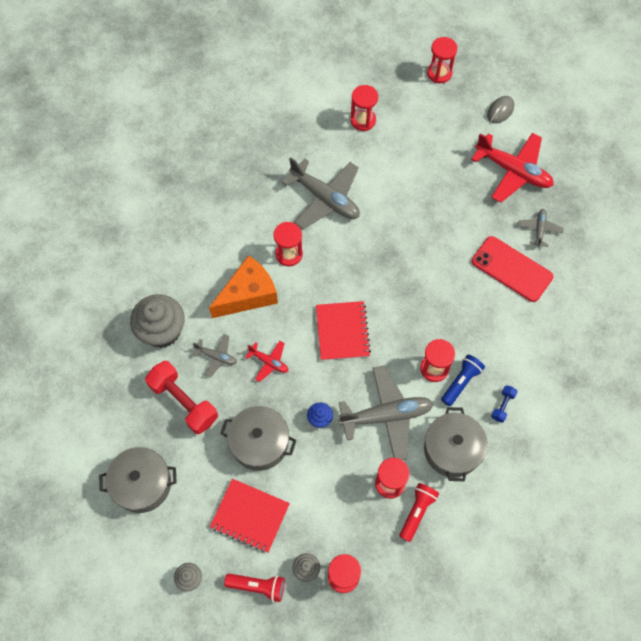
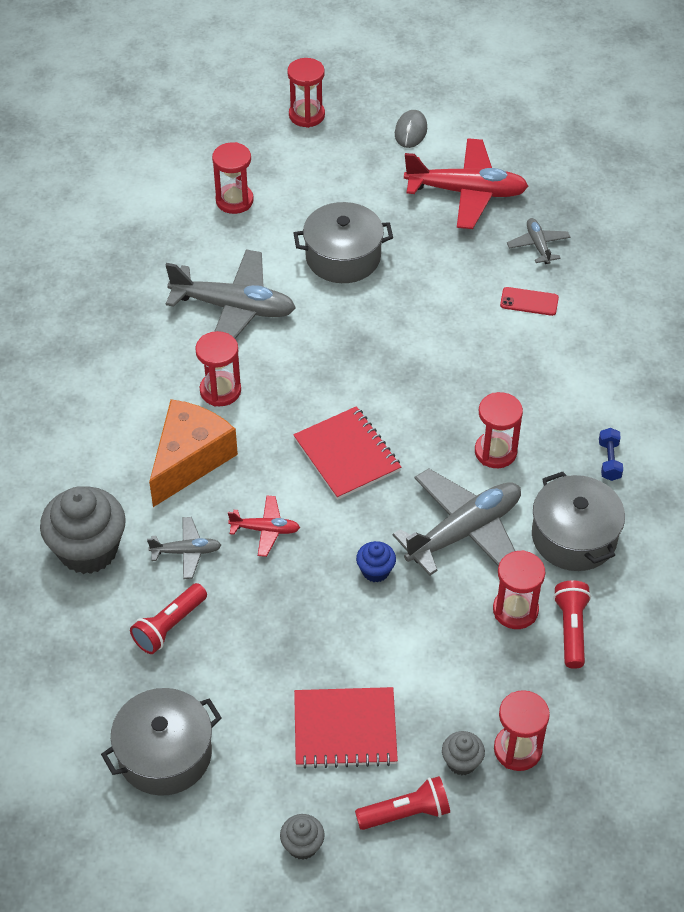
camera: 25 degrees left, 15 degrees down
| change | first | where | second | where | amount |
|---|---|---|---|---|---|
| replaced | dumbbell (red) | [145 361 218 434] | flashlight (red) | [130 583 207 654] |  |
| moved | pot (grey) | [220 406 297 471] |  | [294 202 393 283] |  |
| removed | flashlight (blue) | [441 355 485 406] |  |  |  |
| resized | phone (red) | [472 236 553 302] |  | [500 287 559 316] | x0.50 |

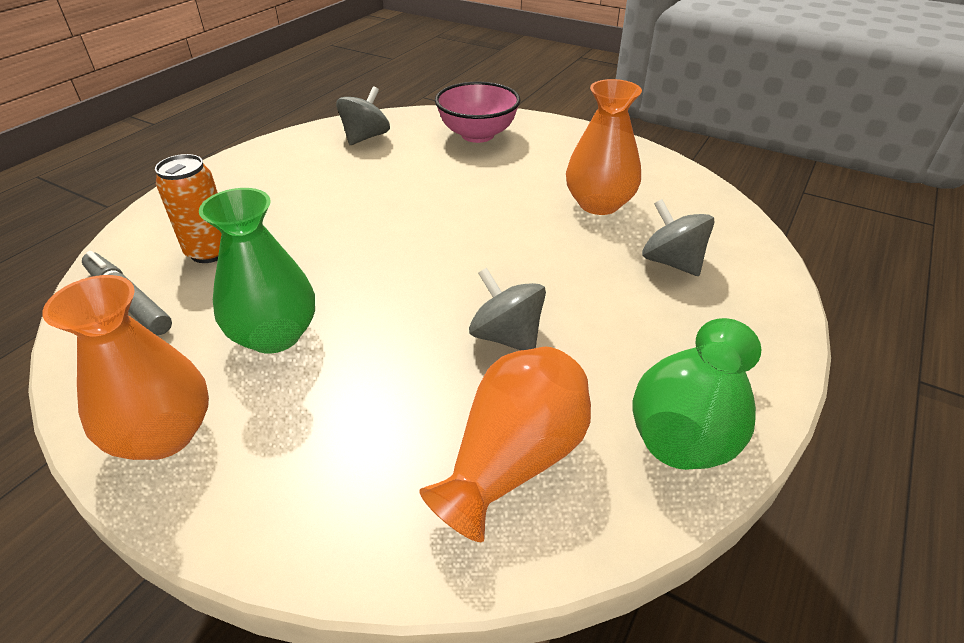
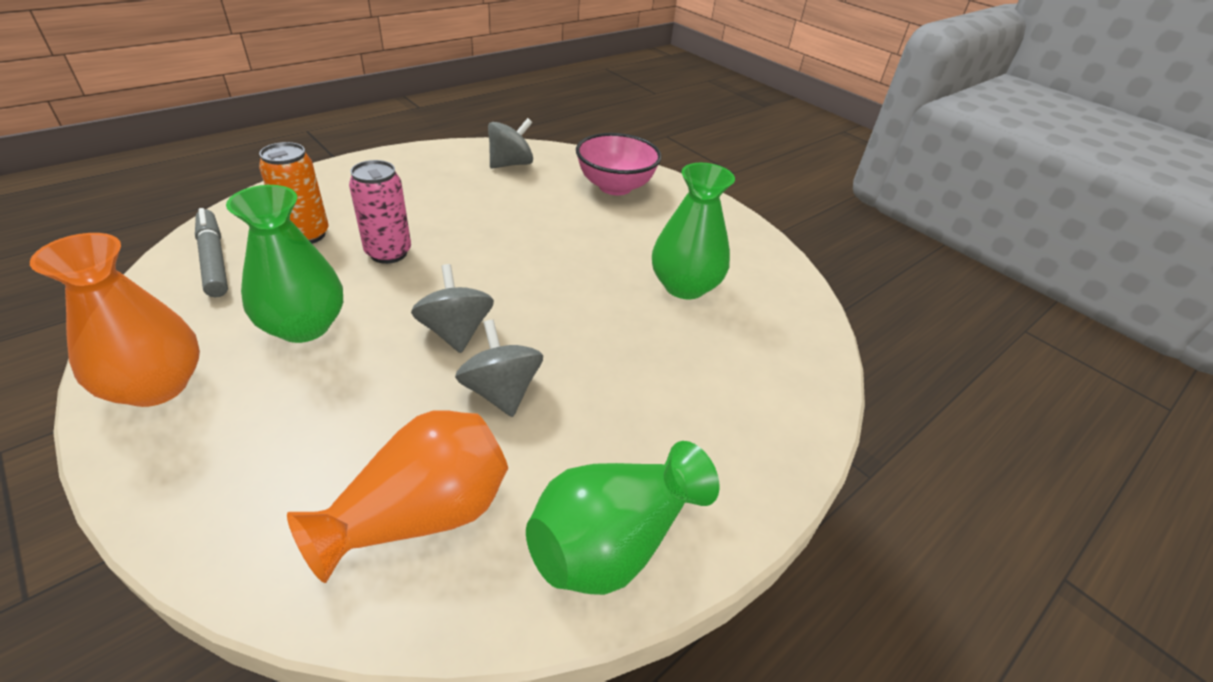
camera: 15 degrees right, 0 degrees up
| change | first | where | second | where | amount |
|---|---|---|---|---|---|
| recoloured | vase (orange) | [566 79 642 215] | vase (green) | [652 163 735 299] |  |
| moved | spinning top (grey) | [642 199 715 276] |  | [411 264 494 353] |  |
| added |  |  | can (pink) | [349 160 411 264] |  |

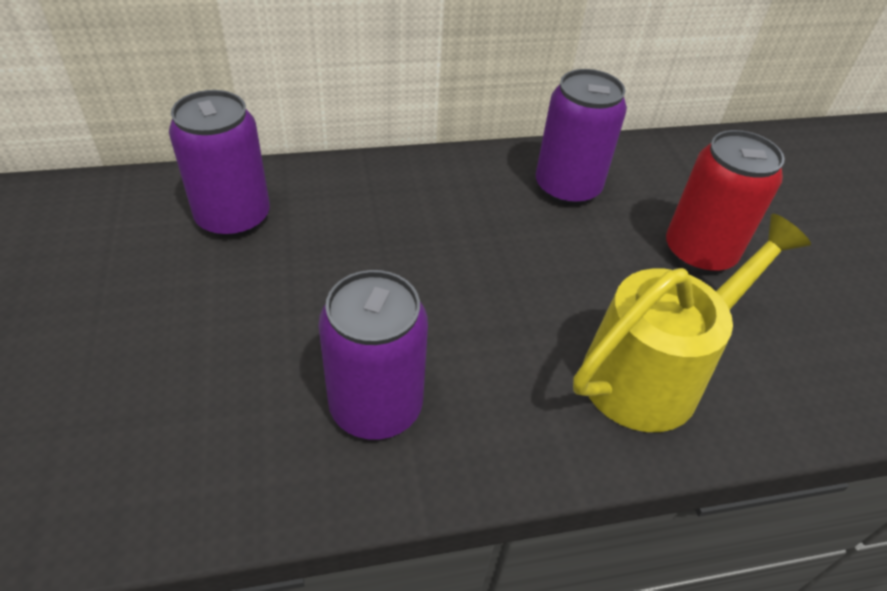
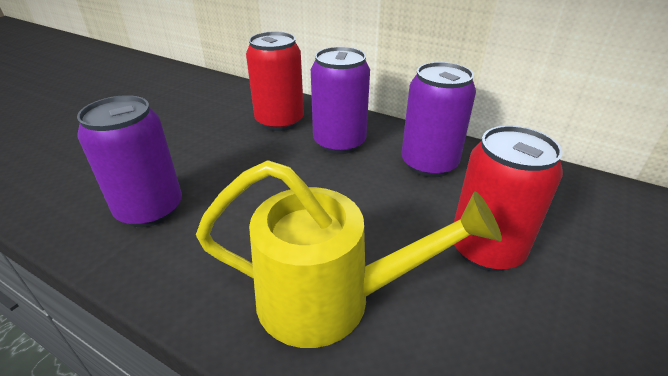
camera: 45 degrees right, 10 degrees down
| change | first | where | second | where | amount |
|---|---|---|---|---|---|
| moved | can (purple) | [169 90 270 238] |  | [311 47 370 154] |  |
| added |  |  | can (red) | [246 32 304 131] |  |

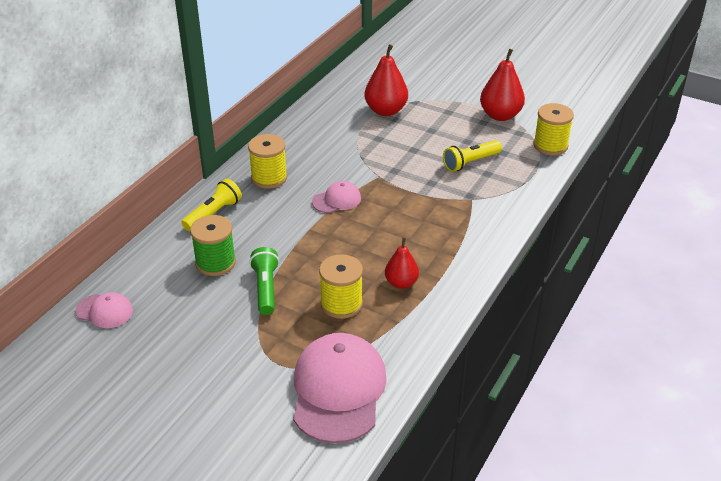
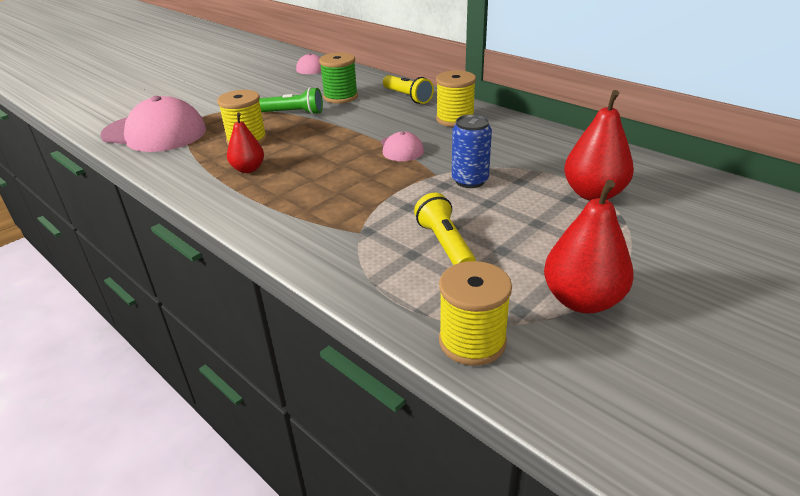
camera: 105 degrees right, 5 degrees down
| change | first | where | second | where | amount |
|---|---|---|---|---|---|
| added |  |  | can (blue) | [452 114 492 188] |  |

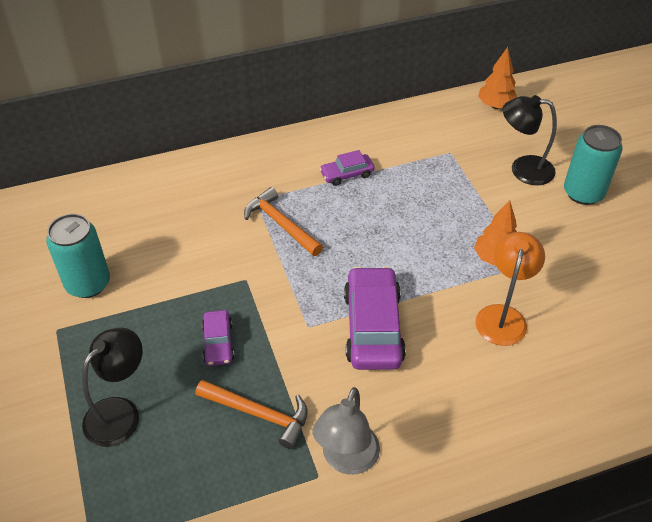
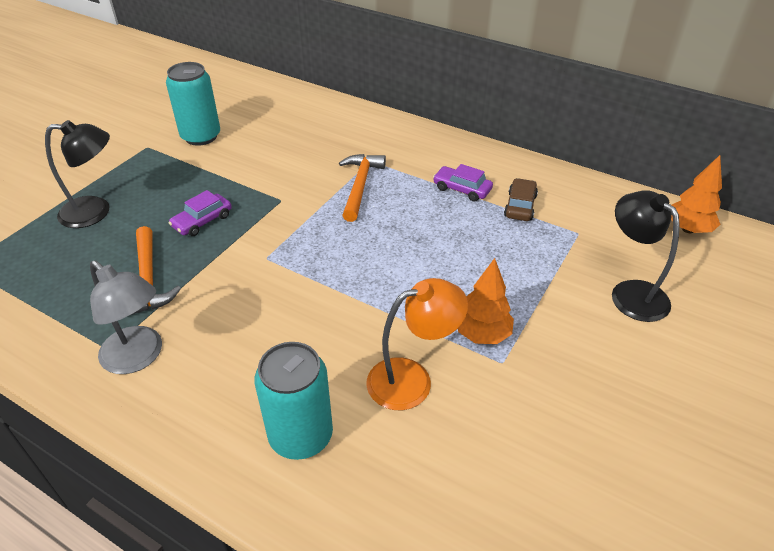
camera: 50 degrees right, 5 degrees down
| change | first | where | second | where | amount |
|---|---|---|---|---|---|
| turned | lamp (grey) | [313 387 380 475] |  | [90 260 162 374] | 120 degrees counterclockwise |
| removed | car (purple) | [344 266 406 370] |  |  |  |
| moved | can (turquoise) | [564 125 623 205] |  | [254 342 333 460] |  |
| added |  |  | car (brown) | [504 178 538 221] |  |

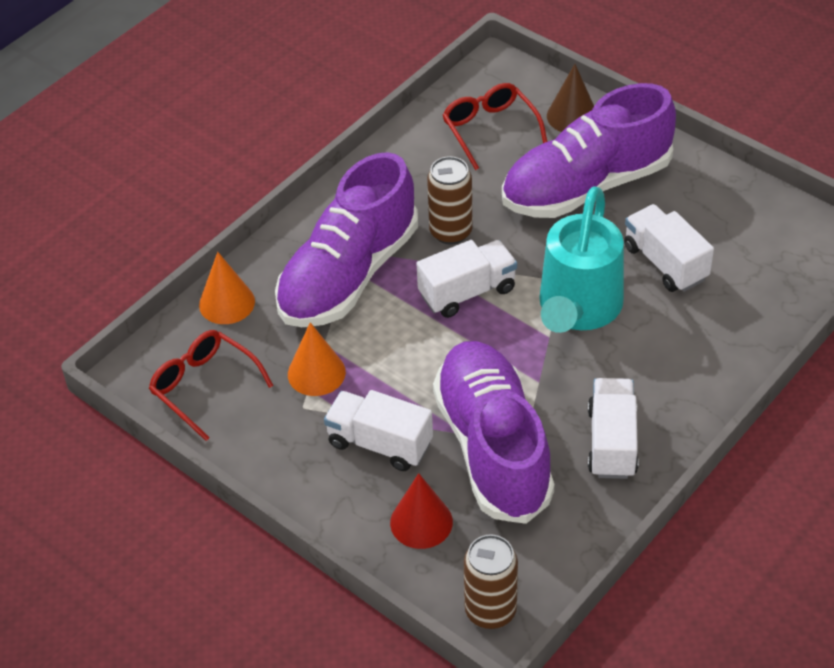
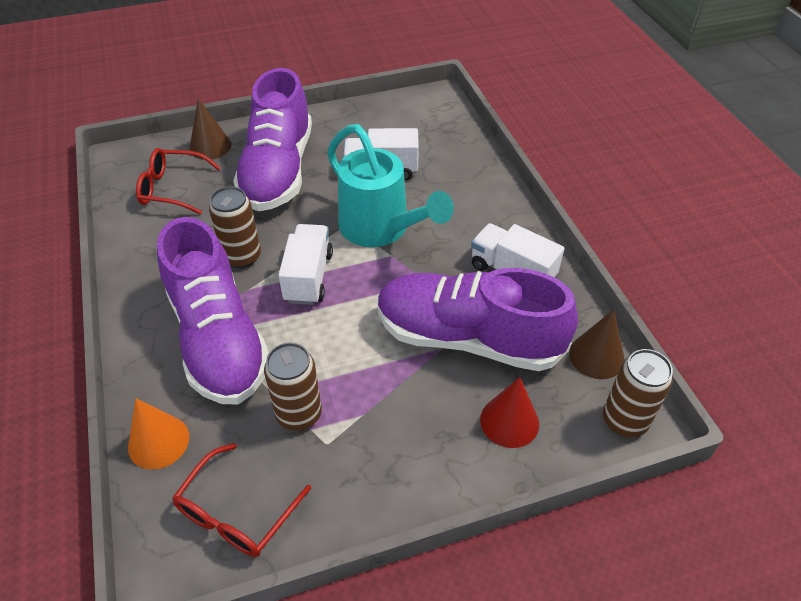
camera: 60 degrees left, 0 degrees up
| change | first | where | second | where | amount |
|---|---|---|---|---|---|
| turned | glasses (red) | [149 330 274 441] |  | [172 443 311 557] | 45 degrees counterclockwise |
| replaced | cone (orange) | [288 322 346 396] | can (brown) | [264 343 322 431] |  |
| removed | truck (white) | [324 390 433 471] |  |  |  |
| added |  |  | cone (brown) | [569 310 625 379] |  |

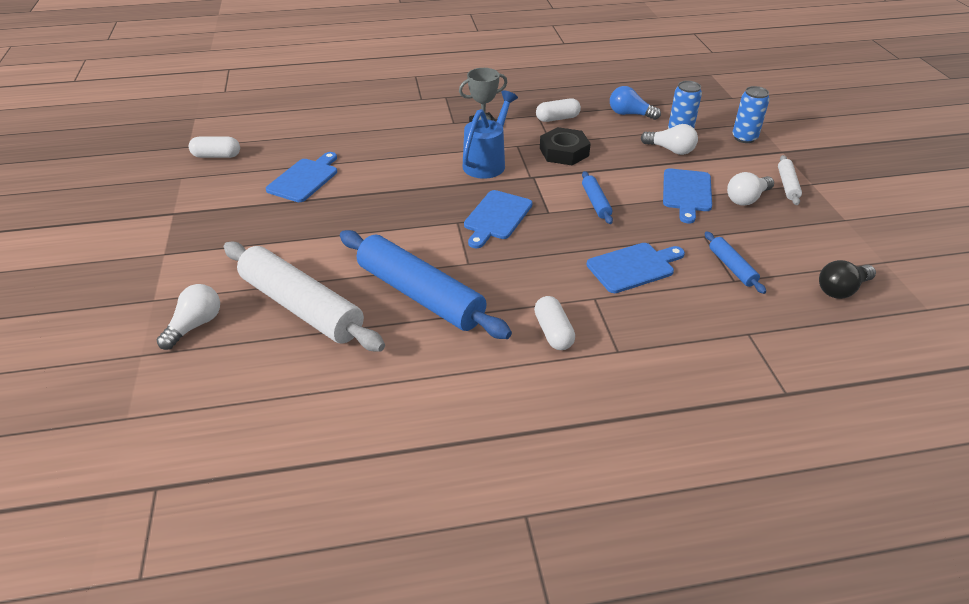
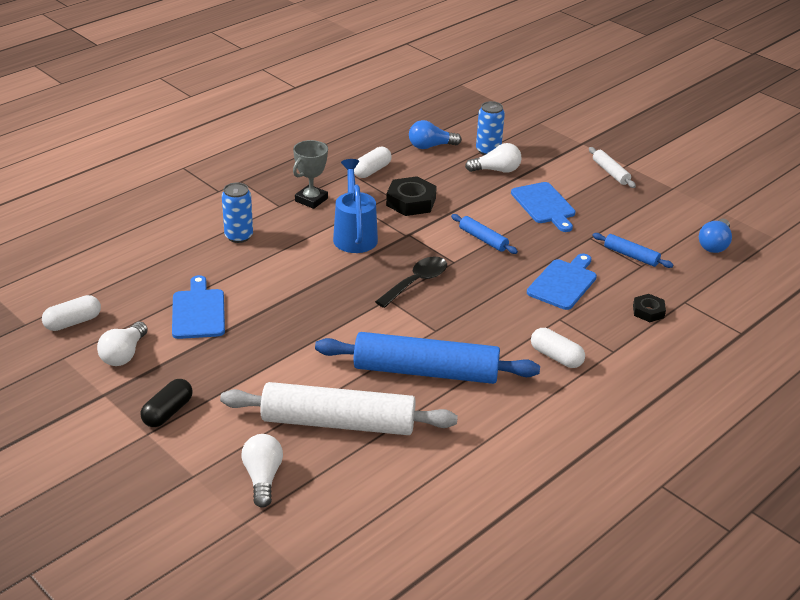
camera: 35 degrees left, 5 degrees down
| change | first | where | second | where | amount |
|---|---|---|---|---|---|
| replaced | cutting board (blue) | [464 190 532 248] | spoon (black) | [375 257 447 308] |  |
| moved | light bulb (white) | [727 172 774 206] |  | [97 322 148 366] |  |
| moved | can (blue) | [732 86 770 143] |  | [222 183 253 243] |  |
| recoloured | light bulb (black) | [819 260 876 299] | light bulb (blue) | [699 219 732 253] |  |
| added |  |  | capsule (black) | [141 379 193 427] |  |
| added |  |  | nut (black) | [633 294 666 322] |  |

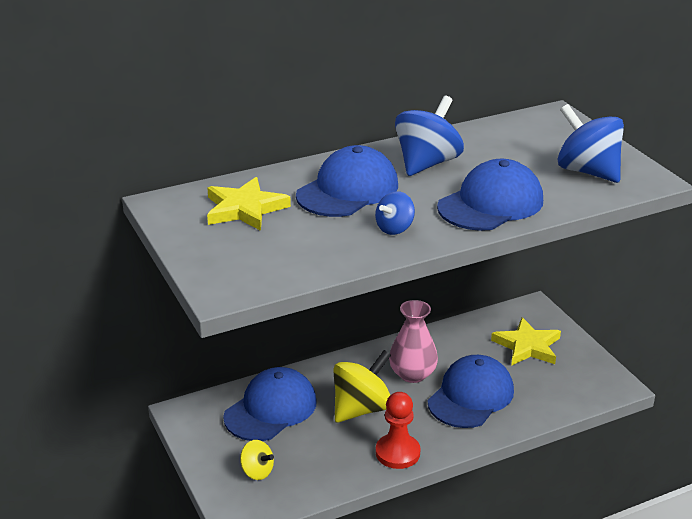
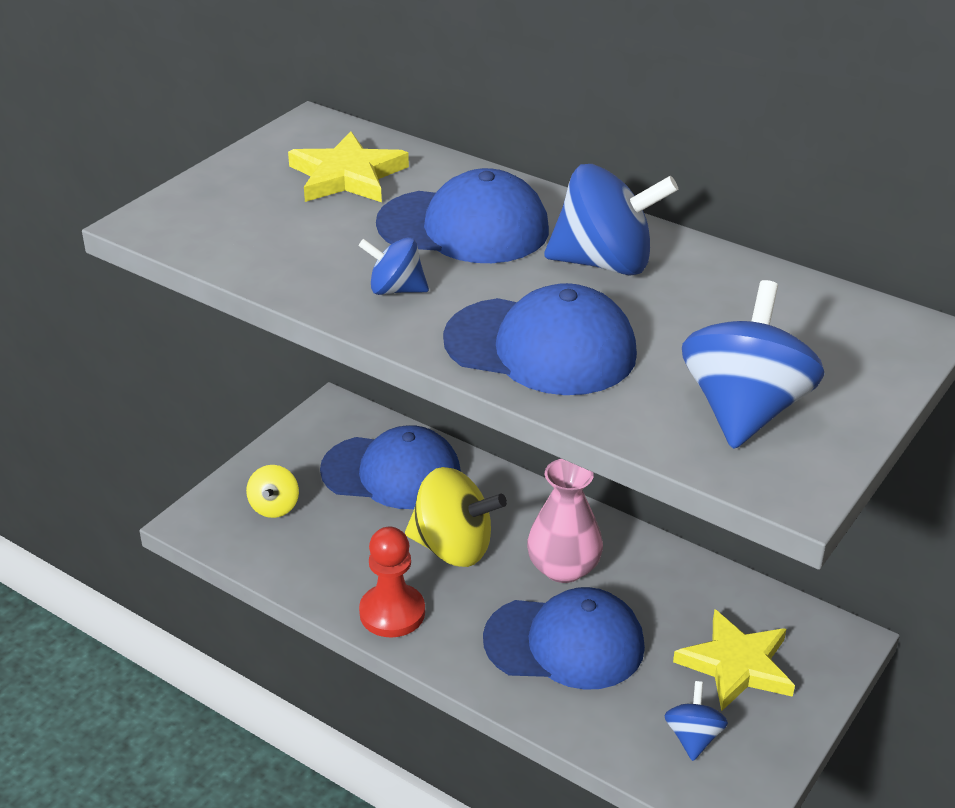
camera: 60 degrees right, 5 degrees up
| change | first | where | second | where | amount |
|---|---|---|---|---|---|
| added |  |  | spinning top (blue) | [664 681 728 761] |  |

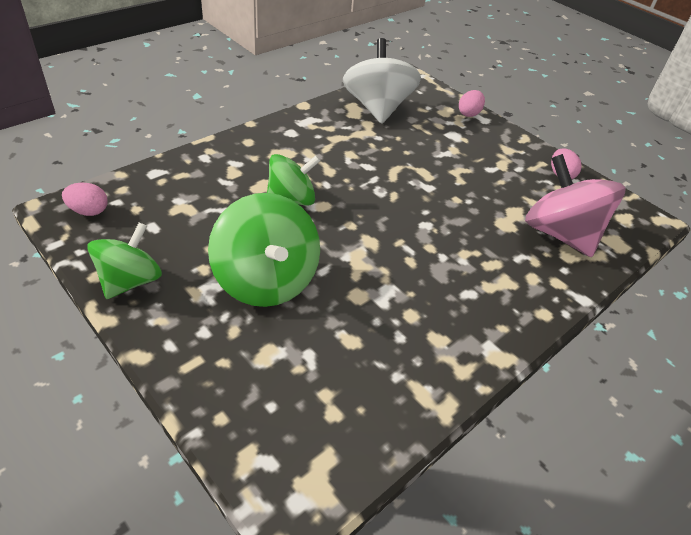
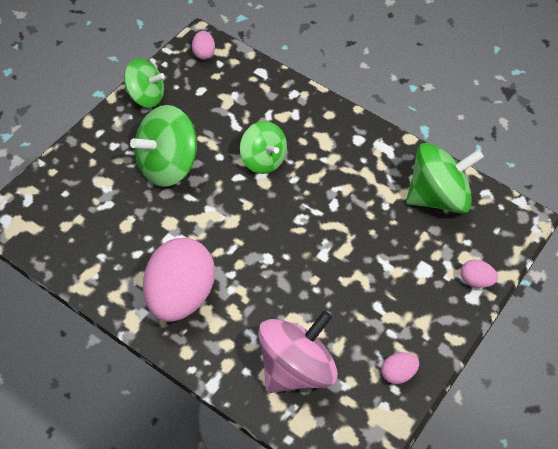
camera: 80 degrees right, 10 degrees up
| change | first | where | second | where | amount |
|---|---|---|---|---|---|
| recoloured | spinning top (white) | [343 38 421 124] | spinning top (green) | [406 143 484 213] |  |
| added |  |  | egg (pink) | [143 238 215 322] |  |

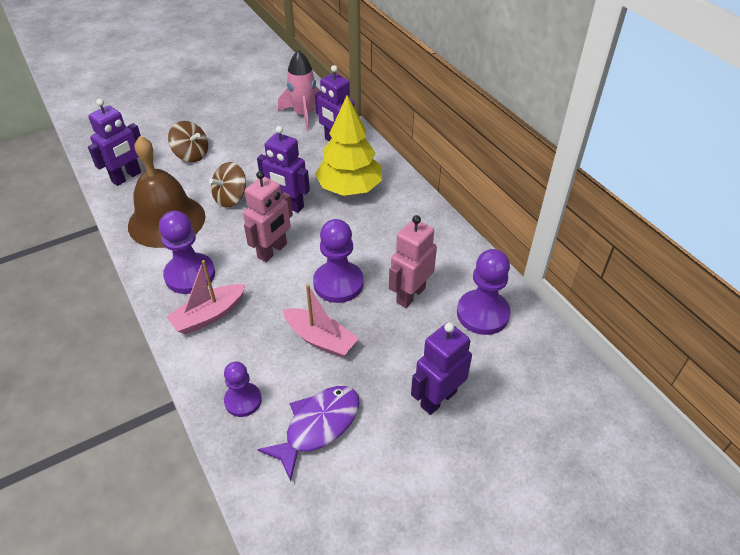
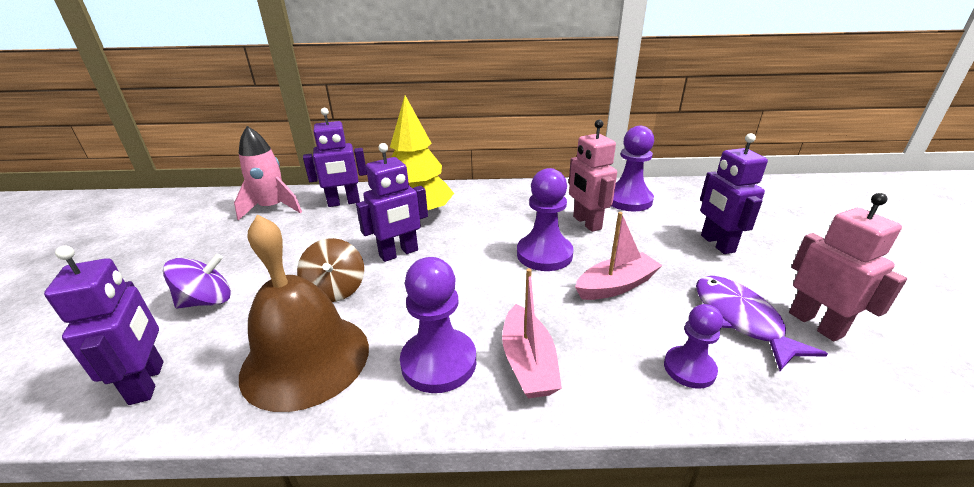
camera: 60 degrees left, 15 degrees down
| change | first | where | second | where | amount |
|---|---|---|---|---|---|
| recoloured | spinning top (brown) | [168 121 208 162] | spinning top (purple) | [163 254 231 309] |  |
| moved | robot (pink) | [243 171 293 262] |  | [789 193 907 341] |  |

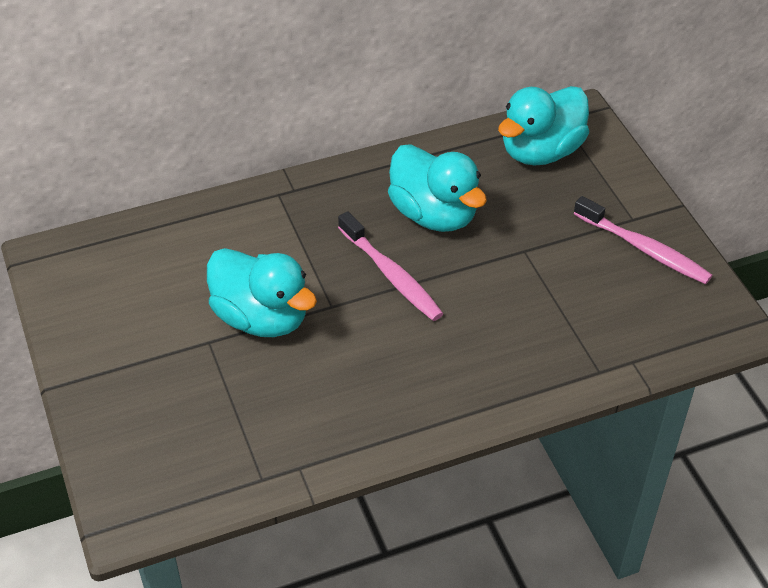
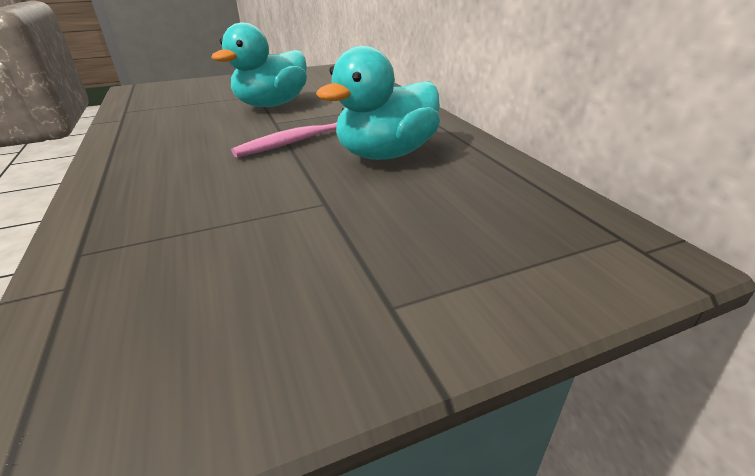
camera: 90 degrees right, 15 degrees down
| change | first | where | second | where | amount |
|---|---|---|---|---|---|
| removed | duck (turquoise) | [498 86 589 166] |  |  |  |
| removed | toothbrush (pink) | [574 196 713 284] |  |  |  |

